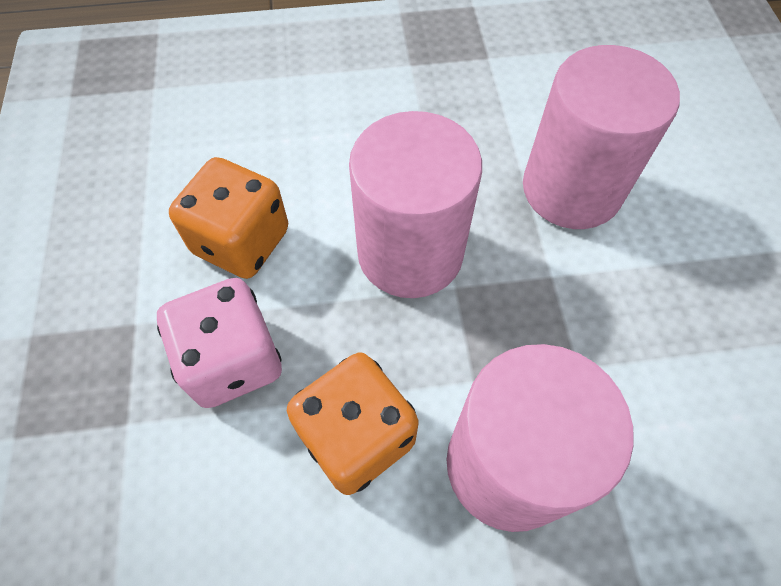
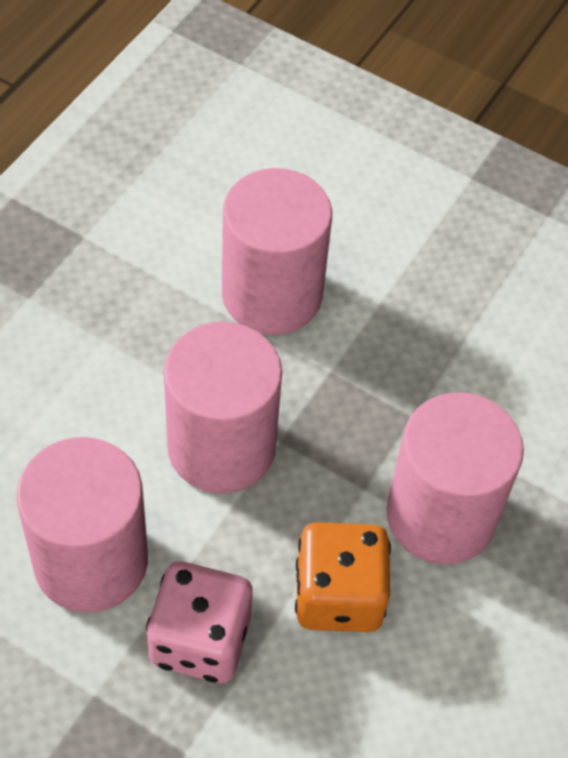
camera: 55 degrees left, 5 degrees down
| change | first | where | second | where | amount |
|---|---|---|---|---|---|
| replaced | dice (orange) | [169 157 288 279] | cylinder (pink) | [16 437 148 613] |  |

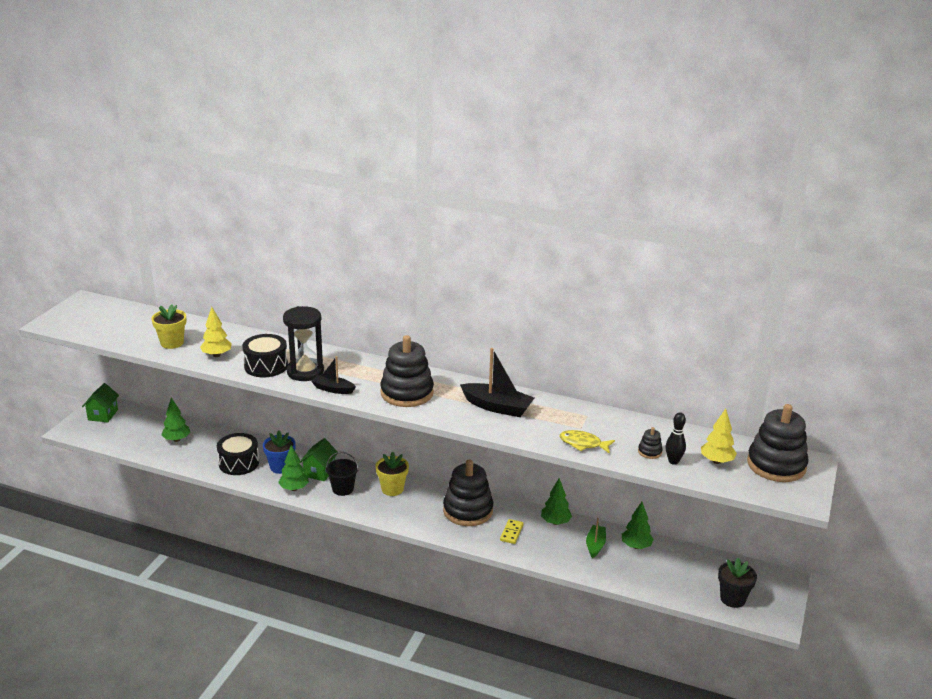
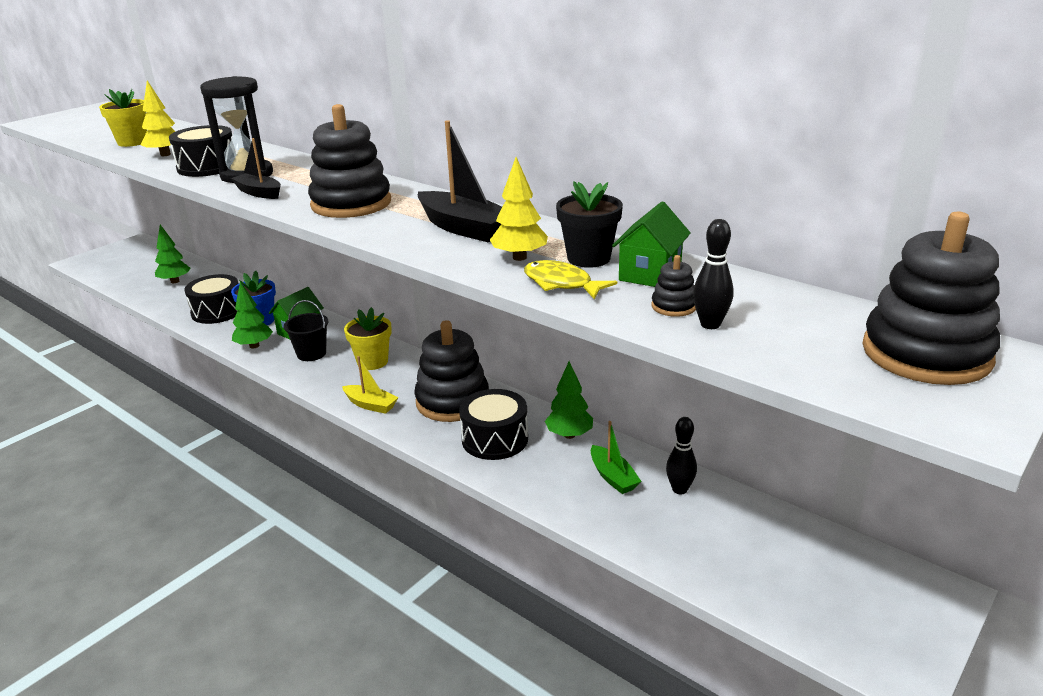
camera: 20 degrees right, 0 degrees up
| change | first | where | second | where | amount |
|---|---|---|---|---|---|
| moved | house (green) | [82 383 119 422] |  | [612 202 691 287] |  |
| replaced | domino (yellow) | [500 519 524 544] | drum (black) | [459 389 528 460] |  |
| turned | boat (green) | [586 518 606 558] |  | [591 421 641 494] | 120 degrees clockwise |
| replaced | tree (green) | [622 502 654 549] | bowling pin (black) | [666 417 697 494] |  |
| moved | tree (yellow) | [701 409 737 464] |  | [490 157 548 261] |  |
| moved | flower pot (black) | [718 558 757 608] |  | [556 181 623 268] |  |
| added |  |  | boat (yellow) | [342 356 399 414] |  |

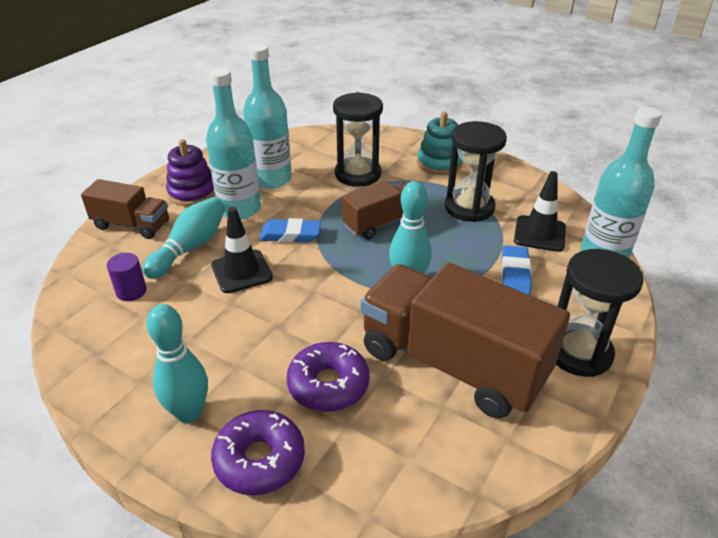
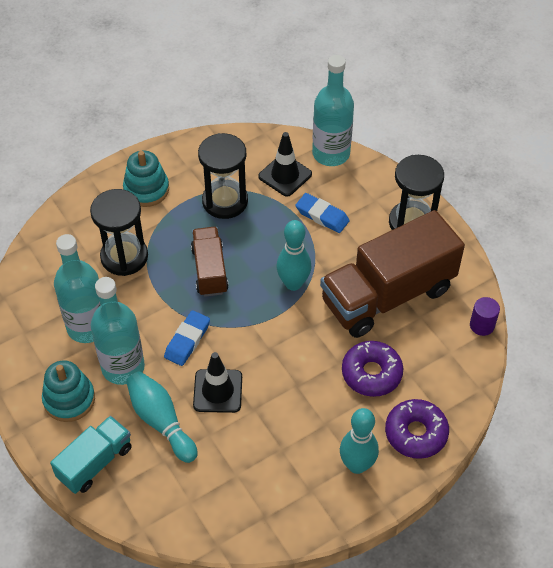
camera: 65 degrees left, 15 degrees up
| change | first | where | second | where | amount |
|---|---|---|---|---|---|
| recoloured | truck (brown) | [81 179 169 239] | truck (turquoise) | [50 416 132 494] |  |
| moved | cylinder (purple) | [107 253 147 301] |  | [470 297 500 336] |  |
| recoloured | stacking toy (purple) | [166 139 215 206] | stacking toy (turquoise) | [42 360 95 422] |  |

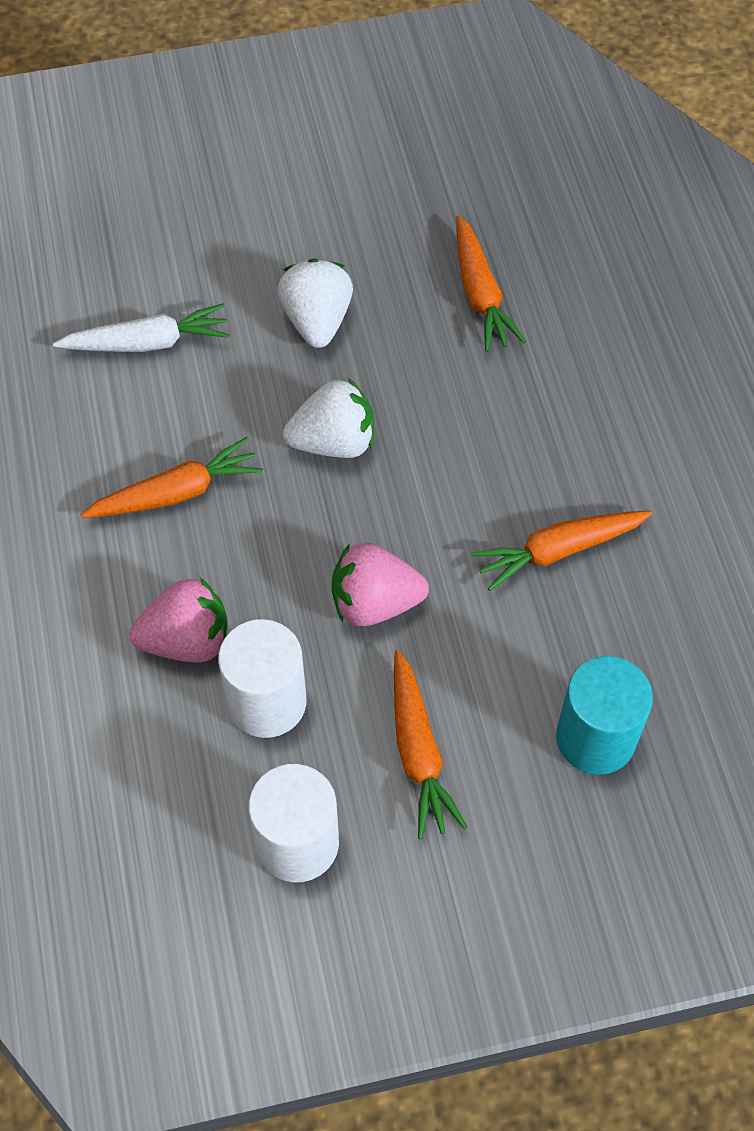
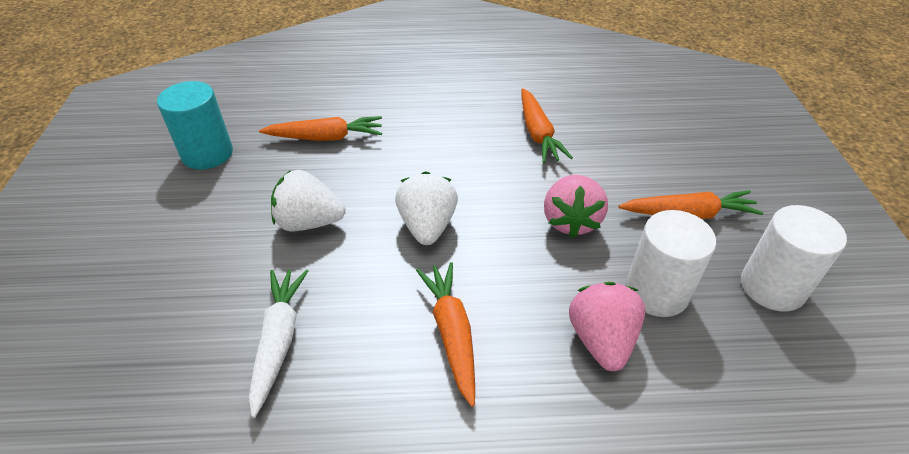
camera: 80 degrees left, 15 degrees down
| change | first | where | second | where | amount |
|---|---|---|---|---|---|
| moved | cylinder (turquoise) | [556 656 653 775] |  | [157 81 233 170] |  |

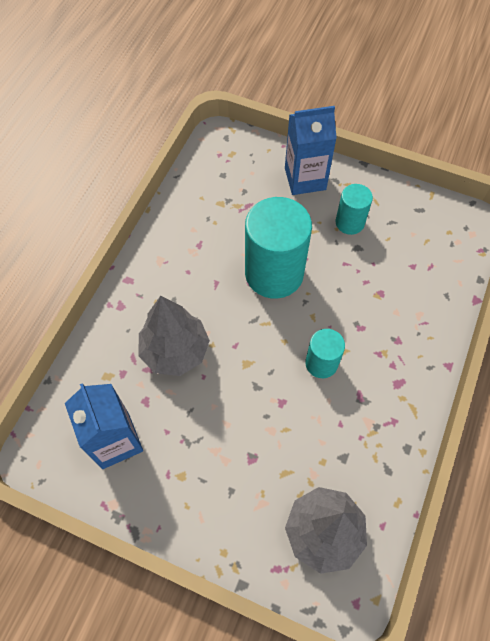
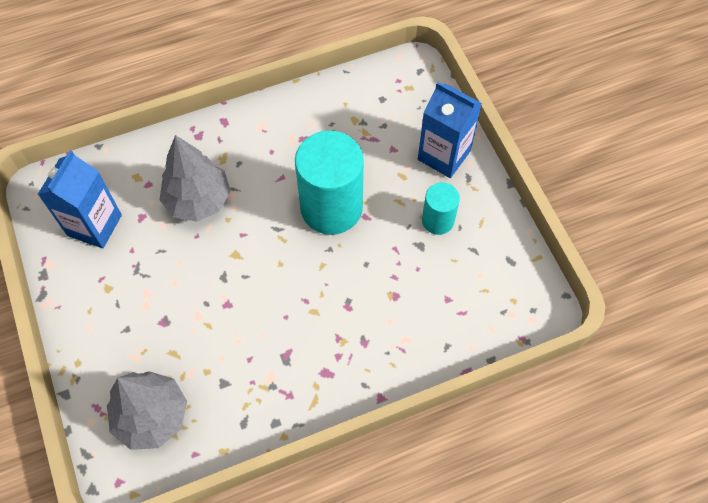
camera: 45 degrees right, 0 degrees up
| change | first | where | second | where | amount |
|---|---|---|---|---|---|
| removed | cylinder (turquoise) | [305 329 345 378] |  |  |  |

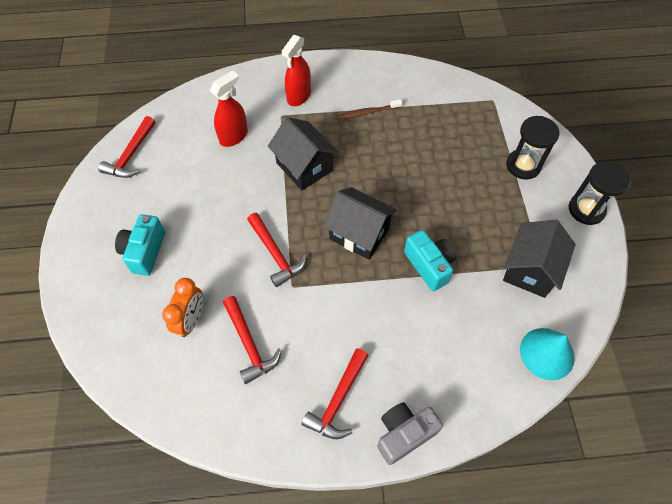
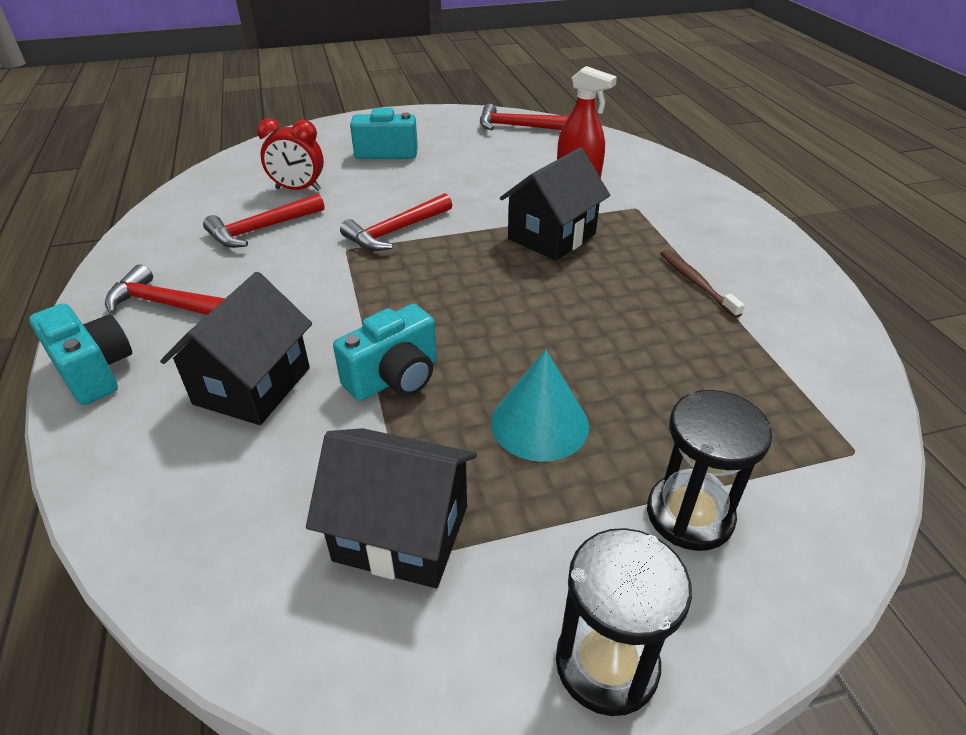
camera: 80 degrees right, 20 degrees down
| change | first | where | second | where | amount |
|---|---|---|---|---|---|
| recoloured | clock (orange) | [162 278 203 337] | clock (red) | [257 118 324 191] |  |
| removed | spray bottle (red) | [281 35 311 106] |  |  |  |
| moved | house (black) | [323 187 397 260] |  | [160 272 312 425] |  |
| recoloured | camera (grey) | [377 402 443 465] | camera (turquoise) | [29 303 132 405] |  |
| moved | cone (turquoise) | [520 328 575 380] |  | [491 350 589 462] |  |

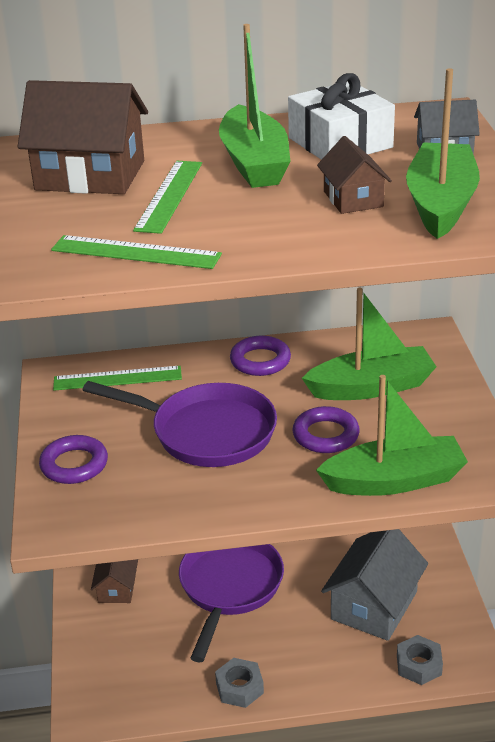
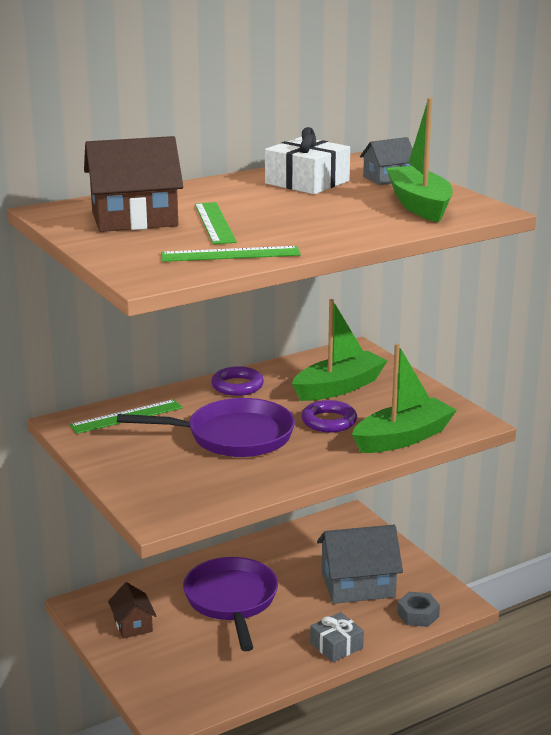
camera: 25 degrees left, 10 degrees down
| change | first | where | second | where | amount |
|---|---|---|---|---|---|
| removed | ring (purple) | [39 435 108 484] |  |  |  |
| removed | nut (grey) | [215 658 264 708] |  |  |  |
| removed | boat (green) | [219 24 291 188] |  |  |  |
| removed | house (brown) | [317 136 392 214] |  |  |  |
| turned | house (grey) | [321 529 428 641] |  | [317 525 403 604] | 75 degrees clockwise |
| added |  |  | gift (grey) | [310 612 364 662] |  |

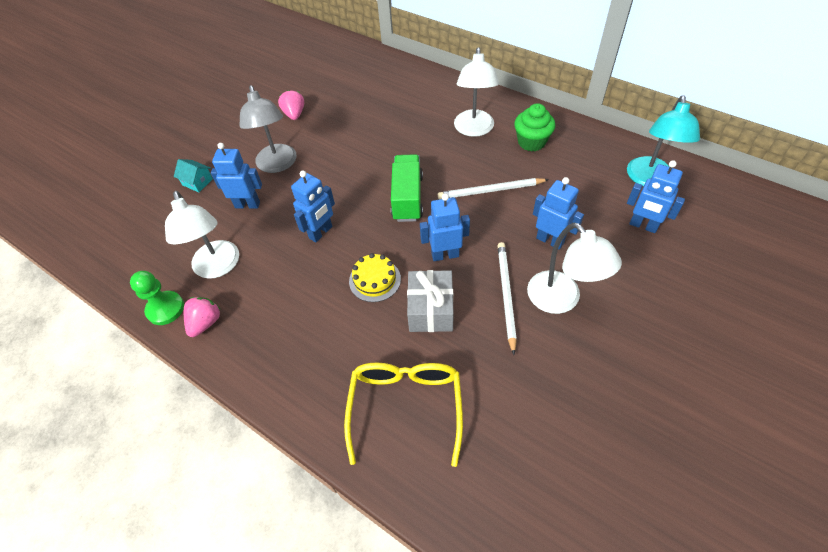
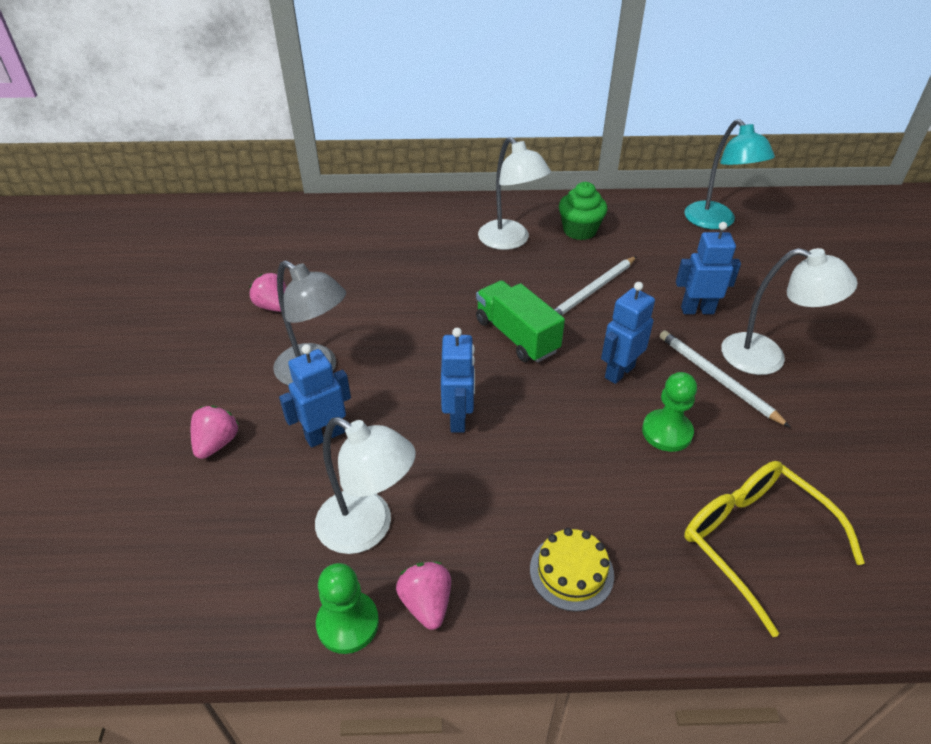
camera: 40 degrees left, 10 degrees down
| change | first | where | second | where | amount |
|---|---|---|---|---|---|
| replaced | house (turquoise) | [174 159 213 192] | strawberry (pink) | [191 406 239 459] |  |
| moved | cake (yellow) | [349 253 401 302] |  | [530 528 614 612] |  |
| replaced | gift (grey) | [407 270 454 332] | pawn (green) | [642 372 697 452] |  |
| removed | robot (blue) | [627 160 685 233] |  |  |  |

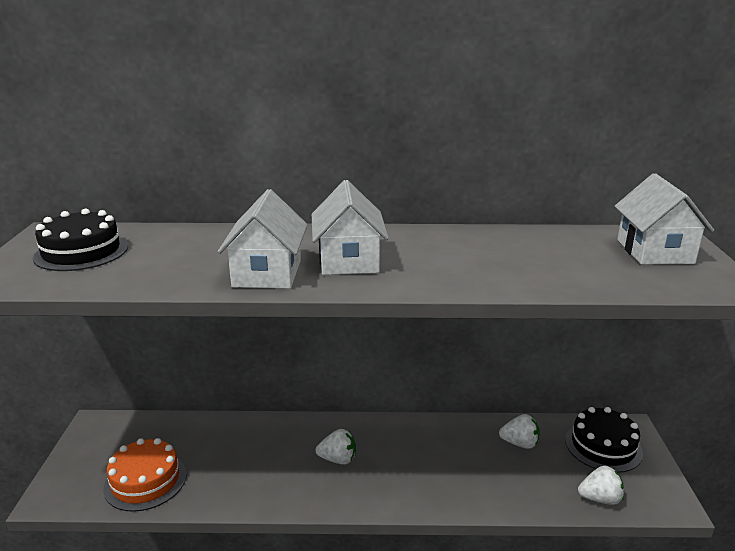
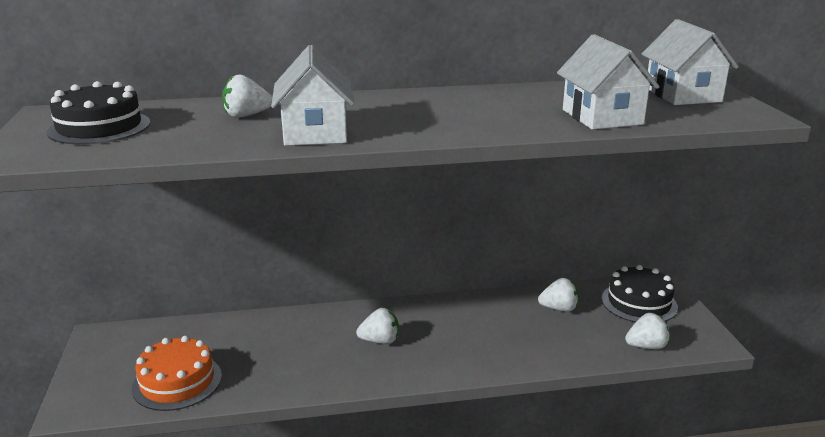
camera: 10 degrees left, 0 degrees up
| change | first | where | second | where | amount |
|---|---|---|---|---|---|
| moved | house (white) | [312 180 389 275] |  | [557 34 660 130] |  |
| added |  |  | strawberry (white) | [222 75 272 118] |  |

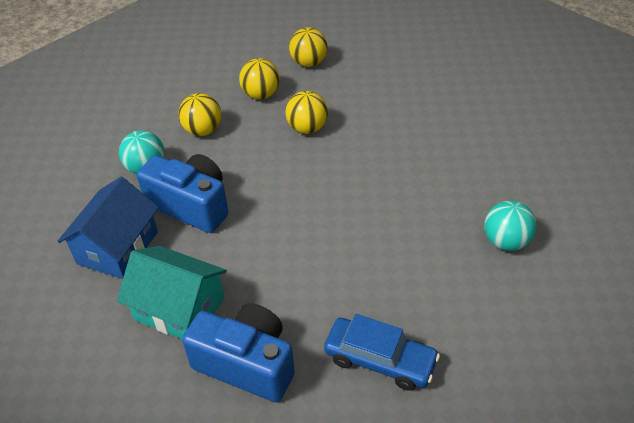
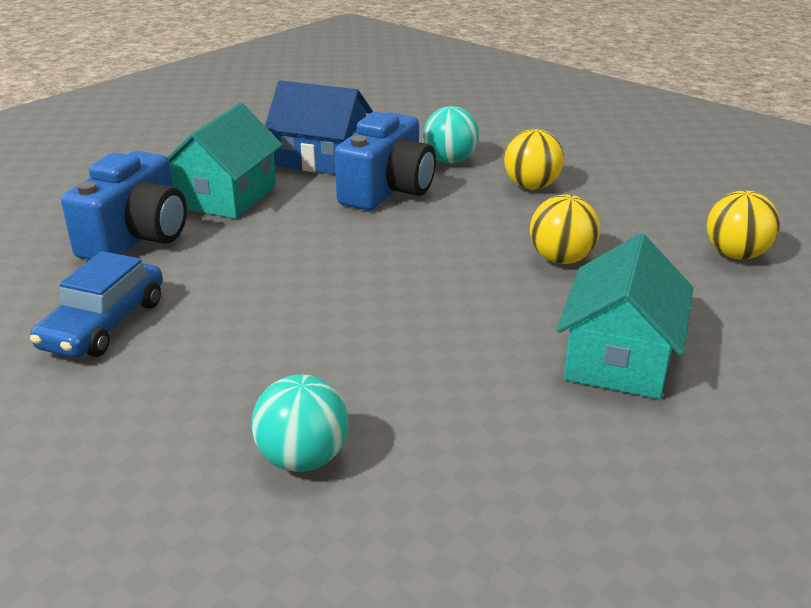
camera: 85 degrees right, 15 degrees down
| change | first | where | second | where | amount |
|---|---|---|---|---|---|
| removed | ball (yellow) | [239 58 280 99] |  |  |  |
| added |  |  | house (turquoise) | [556 233 693 399] |  |

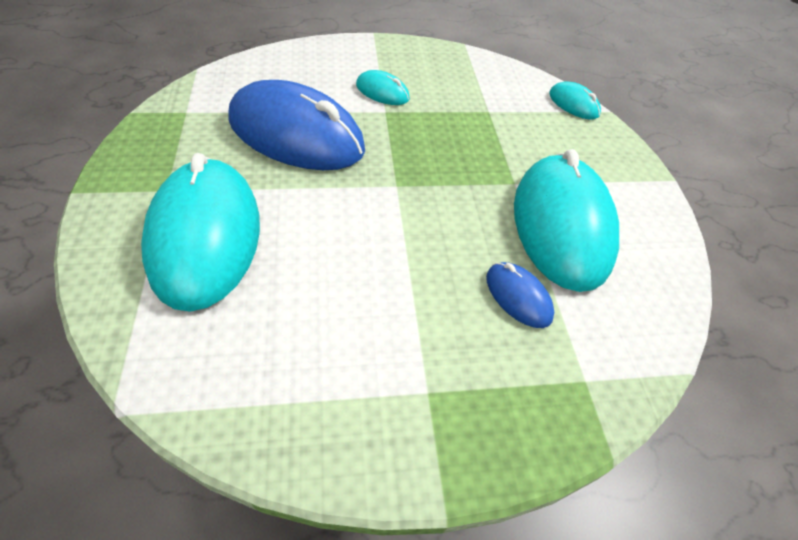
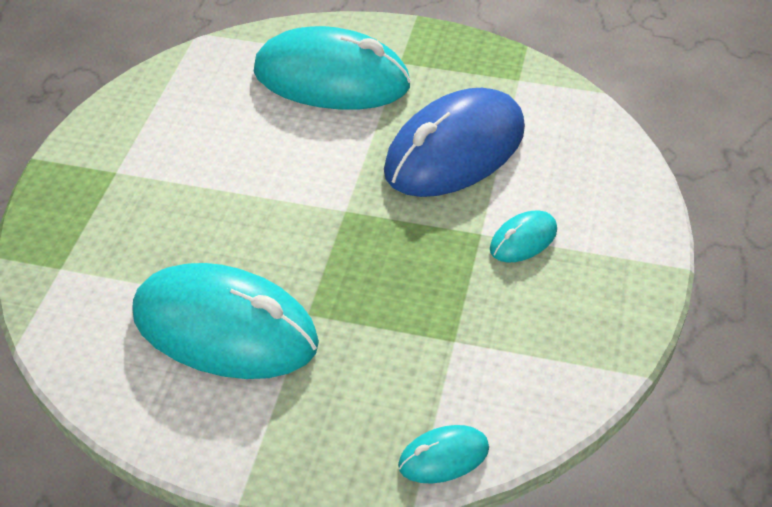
camera: 115 degrees right, 5 degrees down
| change | first | where | second | where | amount |
|---|---|---|---|---|---|
| removed | mouse (blue) | [486 262 554 328] |  |  |  |

